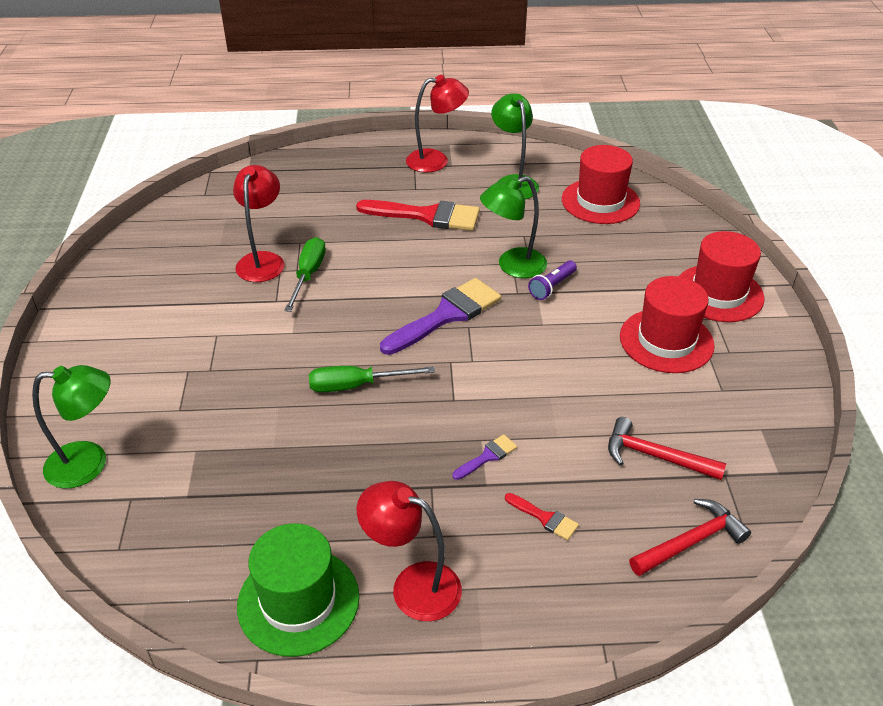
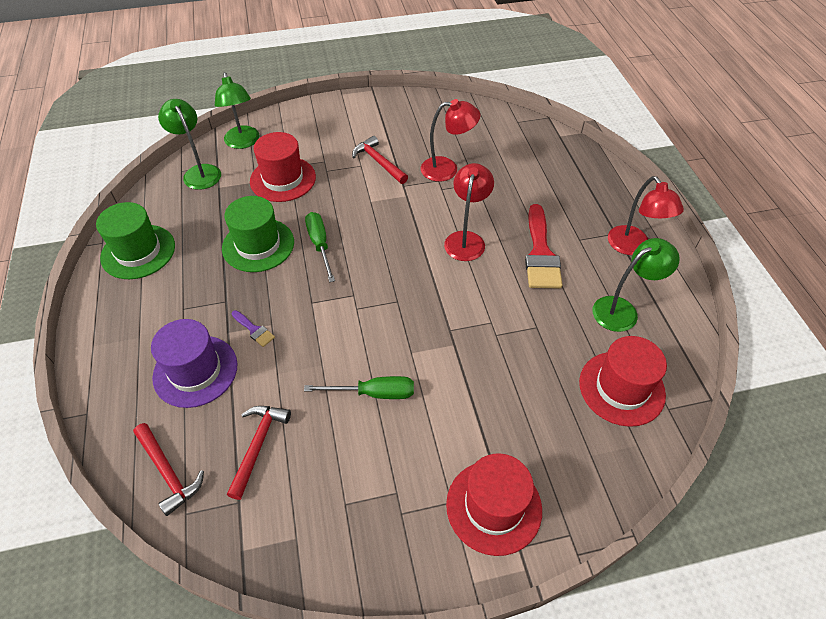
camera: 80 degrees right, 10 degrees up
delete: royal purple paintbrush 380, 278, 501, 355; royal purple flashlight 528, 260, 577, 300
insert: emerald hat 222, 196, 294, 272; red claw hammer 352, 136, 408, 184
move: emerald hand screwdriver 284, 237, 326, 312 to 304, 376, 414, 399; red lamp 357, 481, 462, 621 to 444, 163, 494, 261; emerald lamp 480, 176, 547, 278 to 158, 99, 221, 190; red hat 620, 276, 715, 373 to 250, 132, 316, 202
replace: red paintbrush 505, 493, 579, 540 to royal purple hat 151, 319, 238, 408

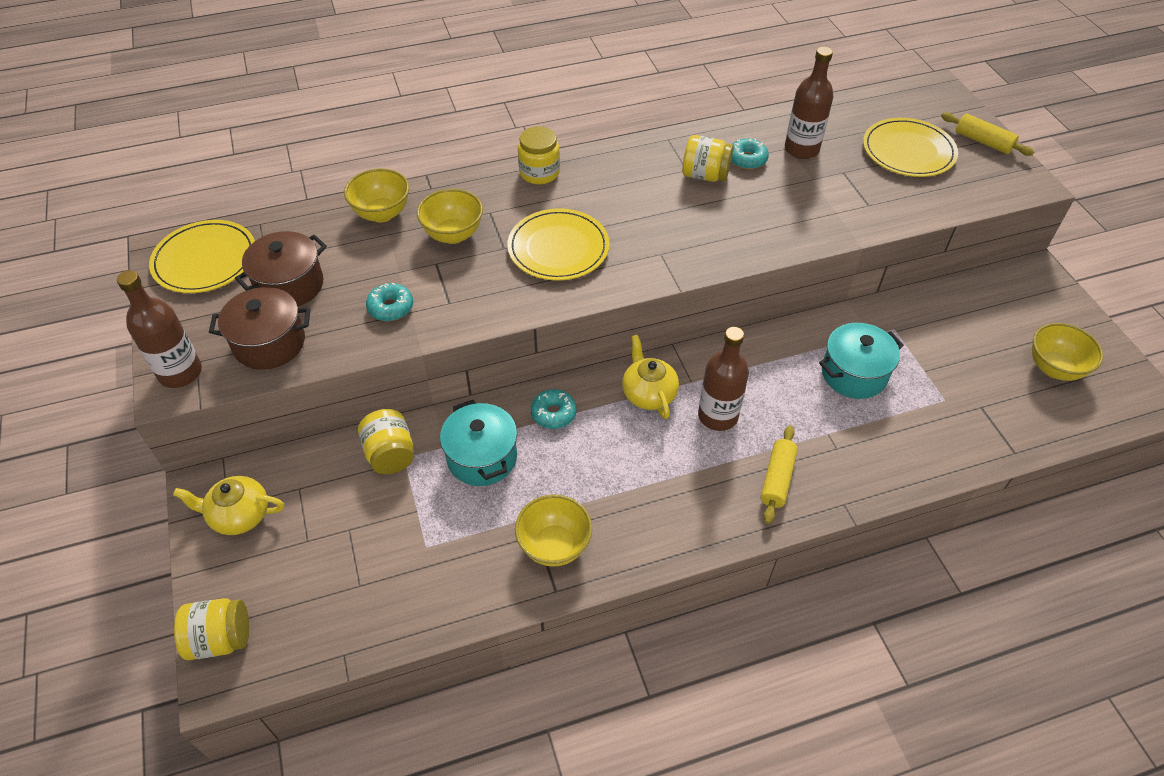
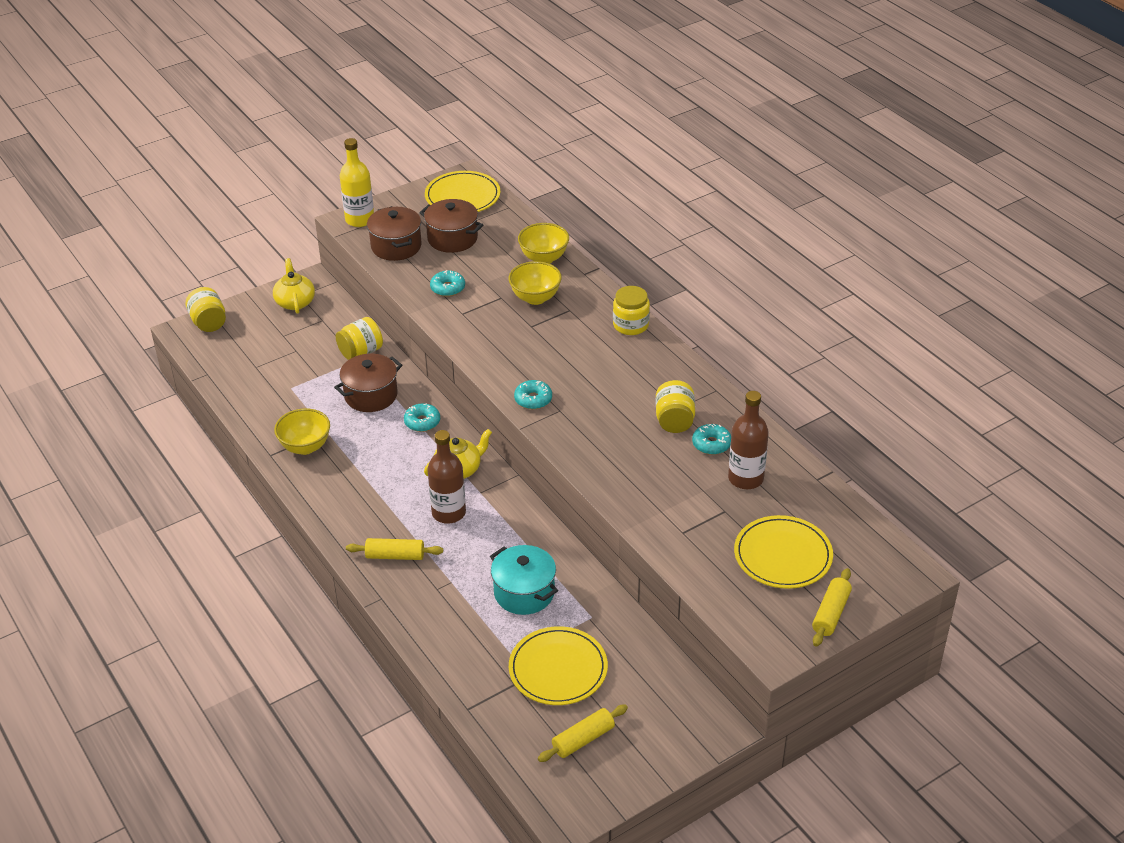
camera: 75 degrees right, 10 degrees down
insert: teal glazed donut 514, 380, 552, 409
move: bright yellow dinner plate 507, 209, 610, 281 to 509, 626, 608, 705
replace: bright yellow bowl 1032, 323, 1103, 381 to bright yellow dough roller 538, 704, 628, 762
recolor: dark brown bottle 117, 270, 202, 388 to bright yellow bottle 340, 138, 374, 227; teal cooking pot 440, 400, 517, 486 to dark brown cooking pot 334, 354, 402, 412

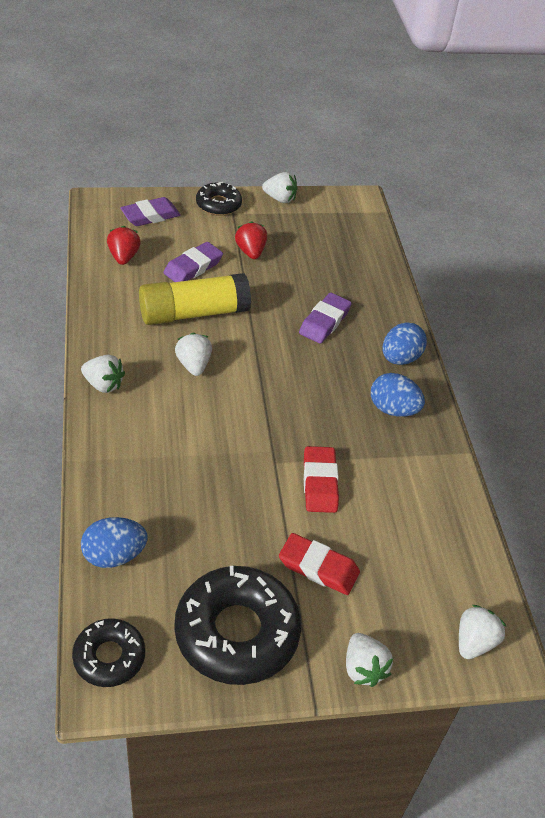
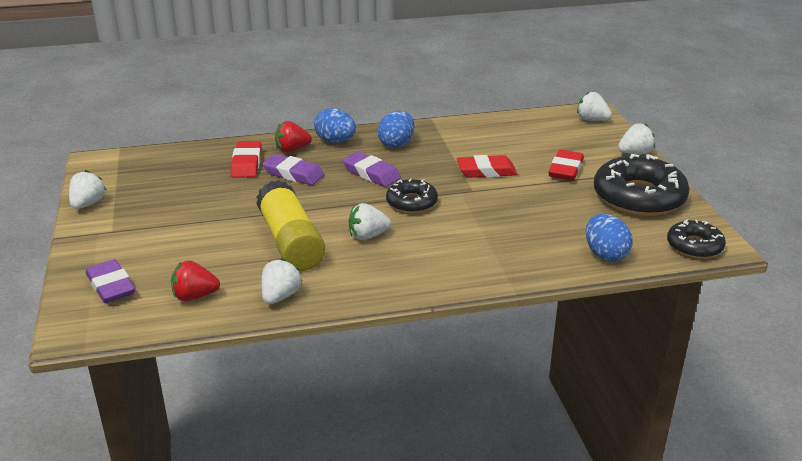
camera: 90 degrees left, 15 degrees down
insert: red gum eraser 231, 141, 262, 178
move: pure white strawberry 81, 355, 125, 393 to 261, 258, 303, 304; royal purple gum eraser 163, 242, 223, 282 to 342, 151, 401, 187; black glazed donut 196, 182, 242, 216 to 386, 179, 438, 213; red strawberry 235, 221, 267, 259 to 275, 121, 312, 152

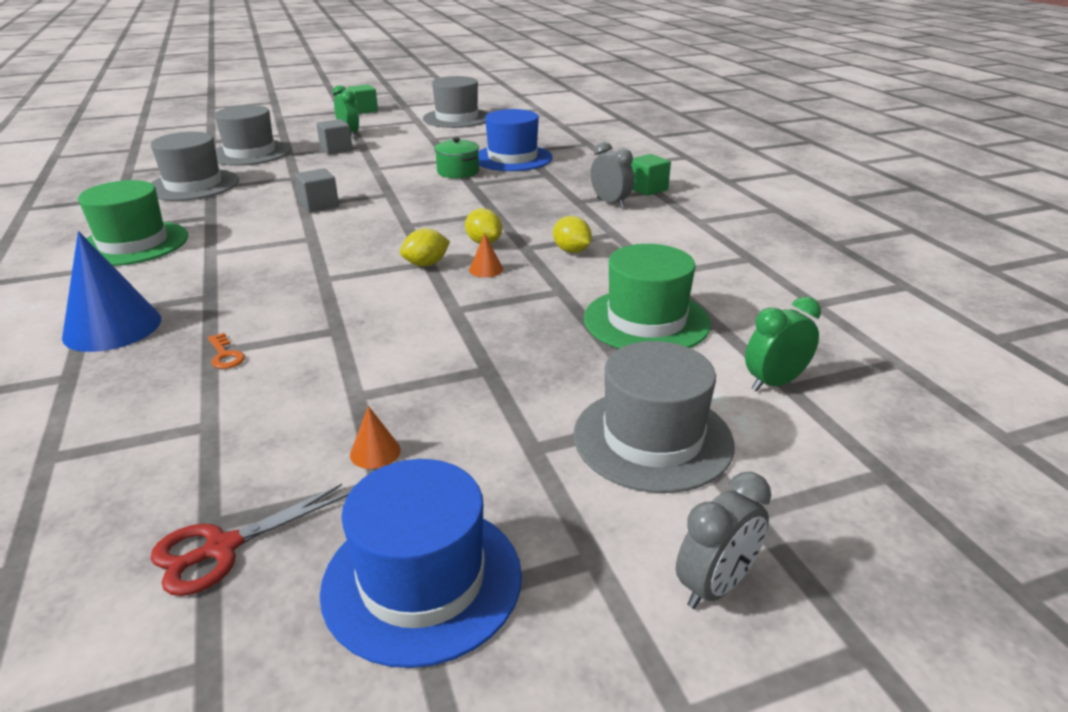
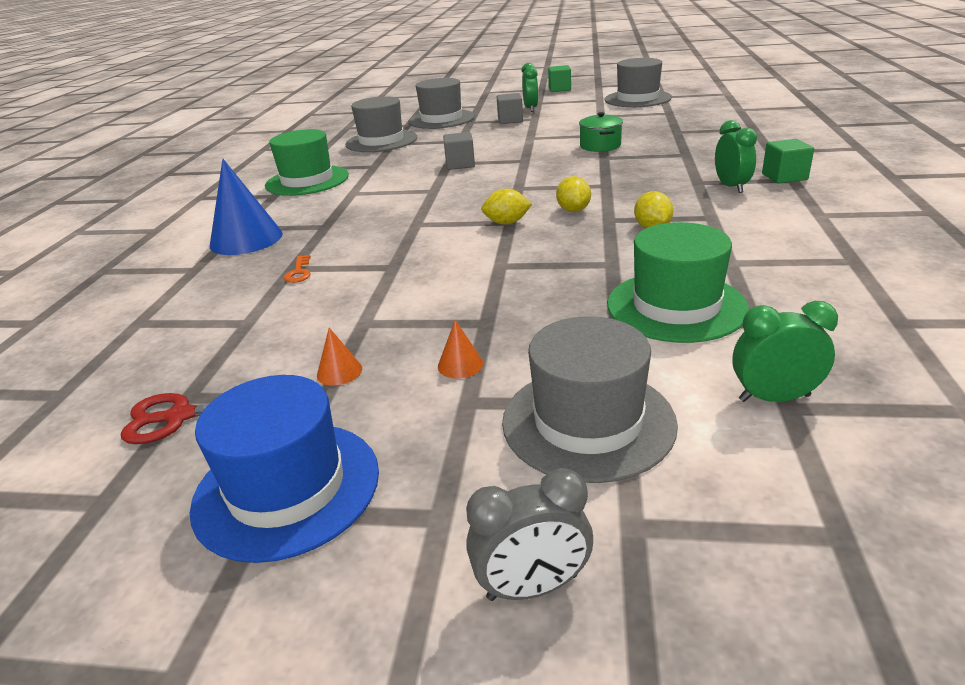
camera: 30 degrees right, 0 degrees up
delete: cobalt hat 478, 109, 552, 171
move: bright orange cone 469, 233, 503, 277 to 438, 320, 483, 379
recolor: gray clock 591, 142, 634, 208 to emerald clock 715, 120, 757, 193

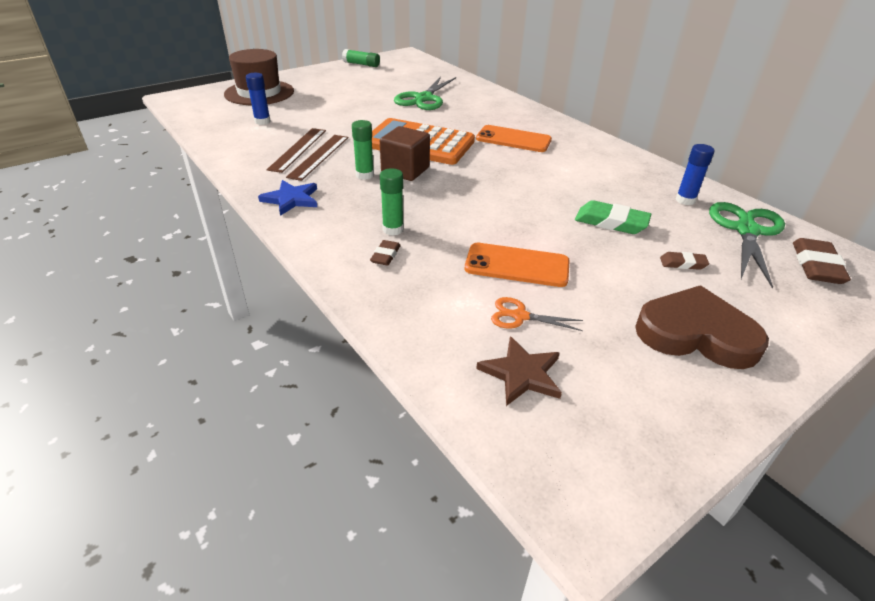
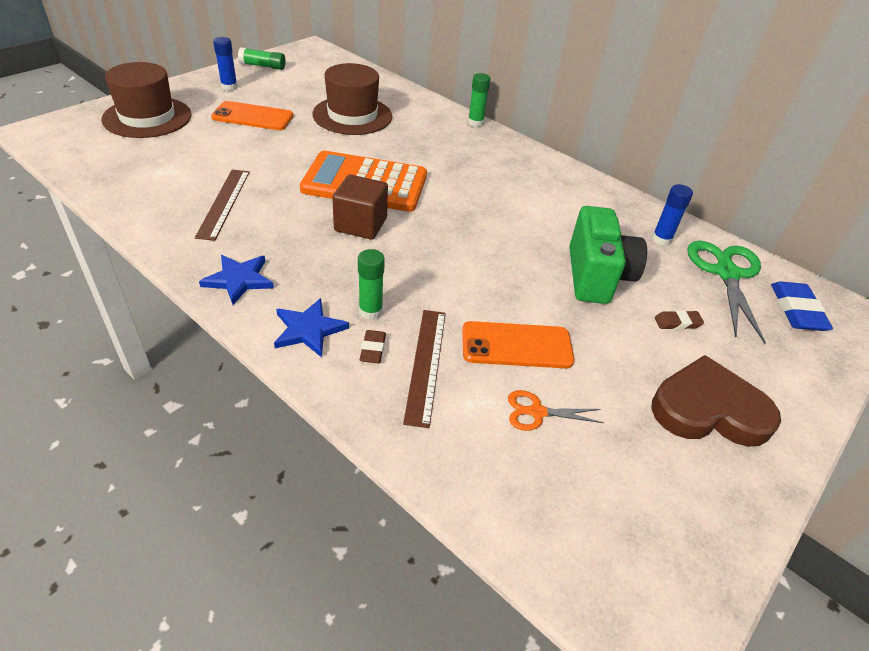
camera: 15 degrees left, 5 degrees up
delete: dark brown star shape 476, 336, 562, 406
insert: cobalt star shape 274, 298, 349, 357
move: cobalt glue stick 246, 73, 271, 125 to 213, 37, 238, 91; dark brown ruler 286, 135, 348, 181 to 403, 310, 446, 428; emerald glue stick 352, 120, 374, 180 to 468, 73, 490, 127; bright orange mobile phone 476, 125, 552, 152 to 211, 101, 293, 130
replace: emerald pair of scissors 394, 76, 456, 110 to dark brown hat 313, 63, 392, 135; emerald gum eraser 575, 200, 652, 234 to emerald compact camera 569, 206, 647, 304
recolor: dark brown gum eraser 793, 238, 851, 284 to cobalt gum eraser 771, 281, 833, 331

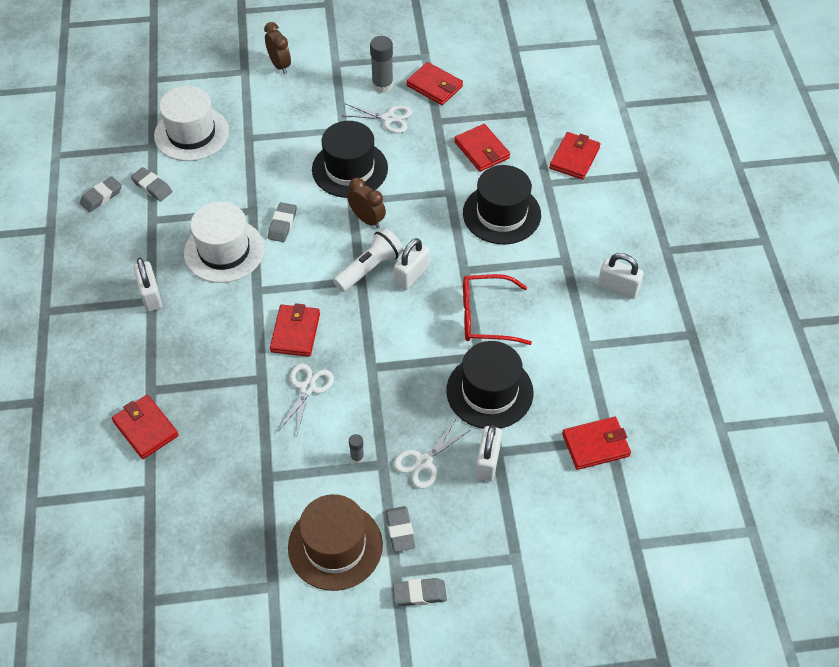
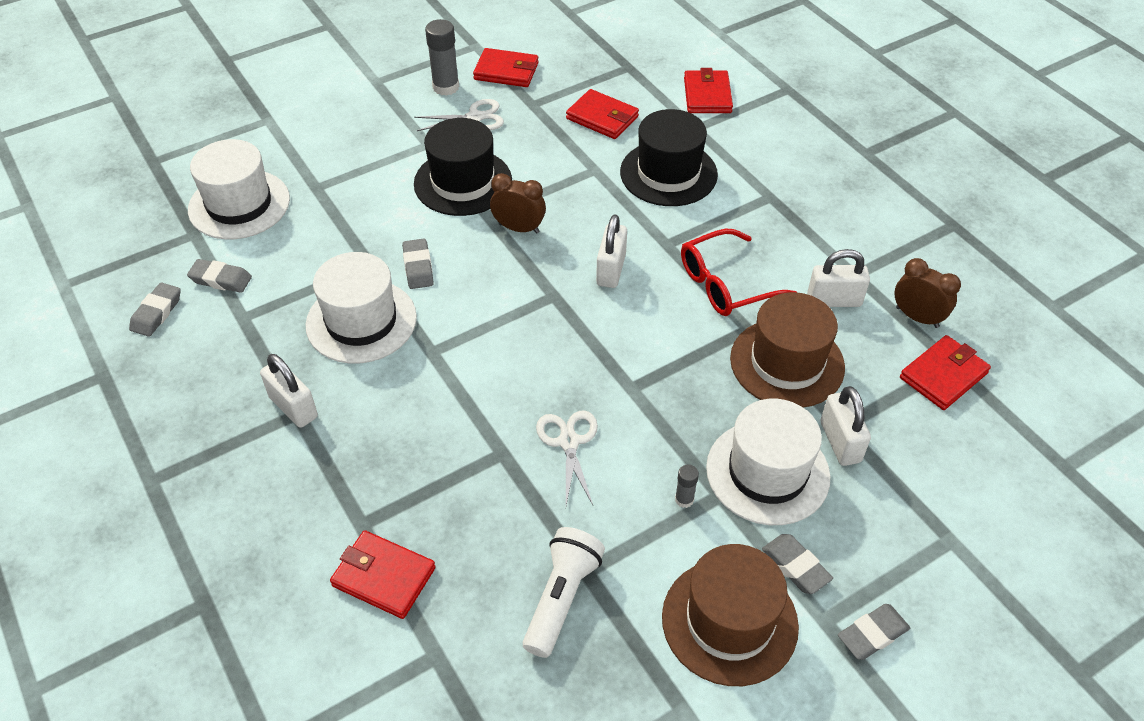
camera: 25 degrees left, 5 degrees down
delete: red wallet 270, 303, 320, 357
move: dark brown clock 264, 22, 291, 74 to 895, 258, 961, 328; pure white flashlight 333, 228, 404, 292 to 523, 527, 605, 658; pure white padlock 598, 253, 644, 299 to 807, 249, 870, 307
replace: pure white pair of scissors 394, 419, 470, 489 to pure white hat 706, 399, 830, 525
recolor: black hat 446, 341, 533, 429 to dark brown hat 730, 292, 845, 408

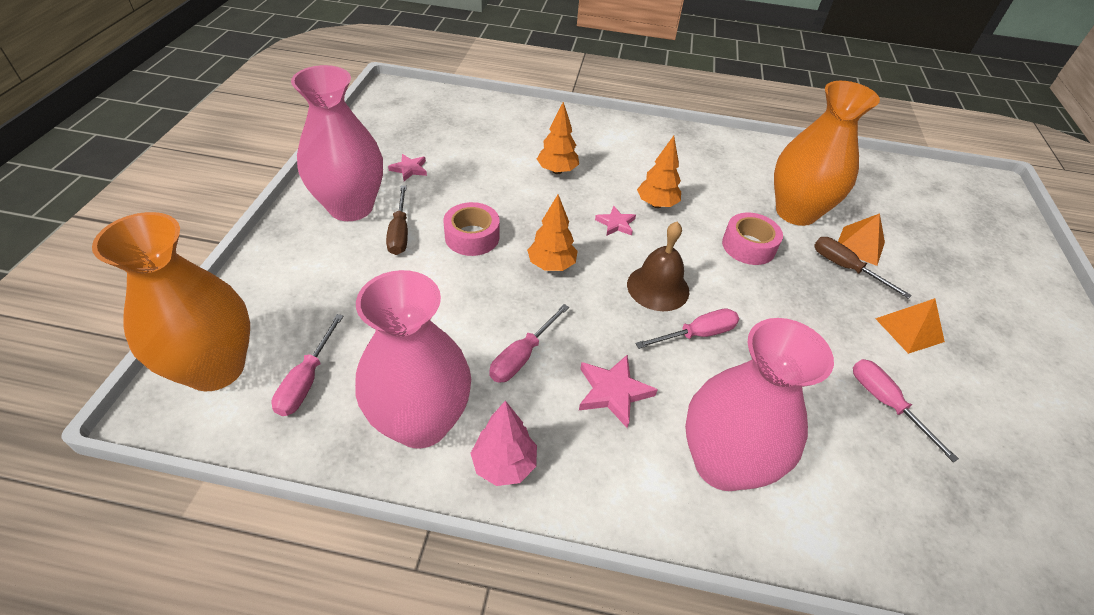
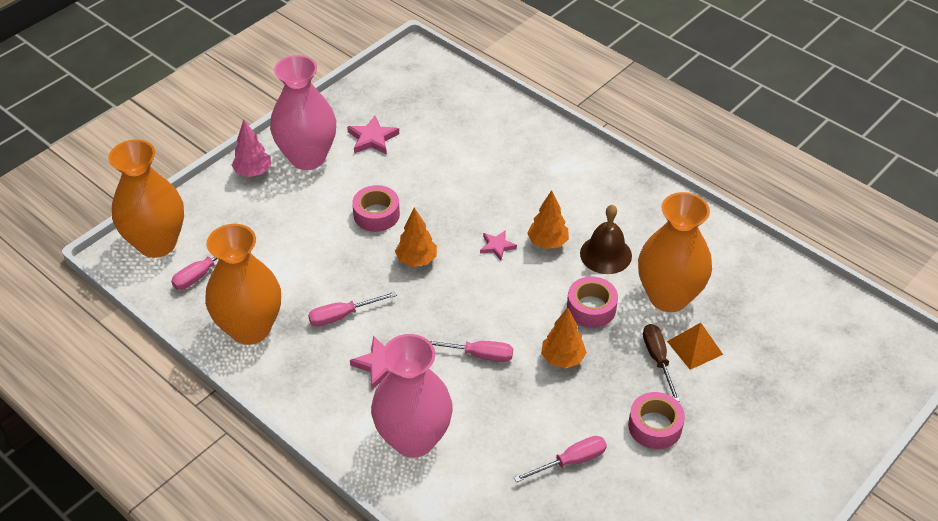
camera: 35 degrees right, 0 degrees up
delete: dark brown hand screwdriver 386, 185, 408, 255
move: rosy fir tree 471, 401, 537, 486 to 232, 119, 271, 177; bright orange fir tree 537, 102, 579, 174 to 541, 308, 587, 369; dark brown hand bell 627, 221, 689, 311 to 580, 205, 632, 274
replace: bright orange solid pyramid 875, 298, 945, 354 to rosy roll of tape 628, 392, 685, 449
recolor: rosy flower vase 355, 270, 471, 449 to bright orange flower vase 205, 224, 281, 345
rotate: rosy hand screwdriver 853, 359, 959, 462 = 514, 436, 607, 482 60 degrees clockwise
resize: rosy star shape 388, 154, 427, 181 = 347, 116, 399, 155 x1.52

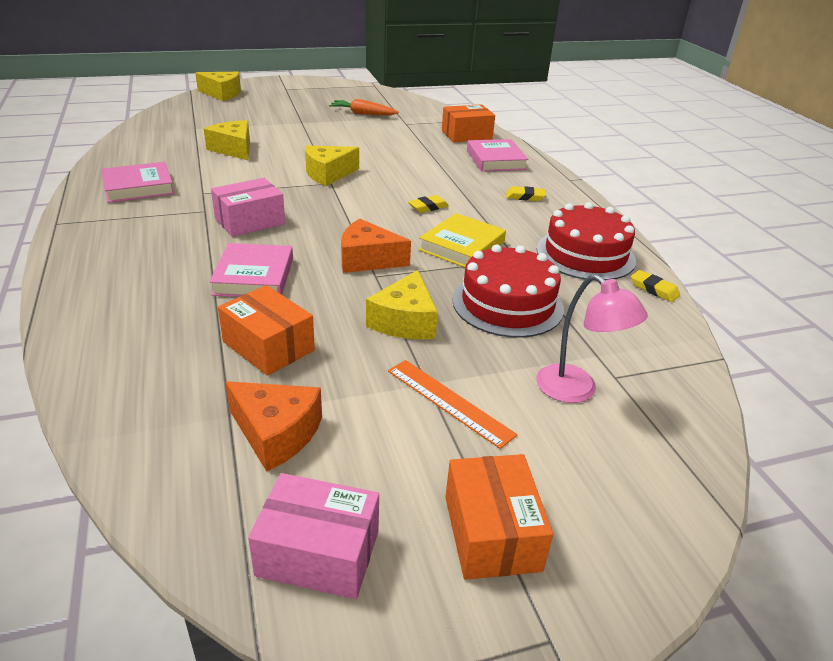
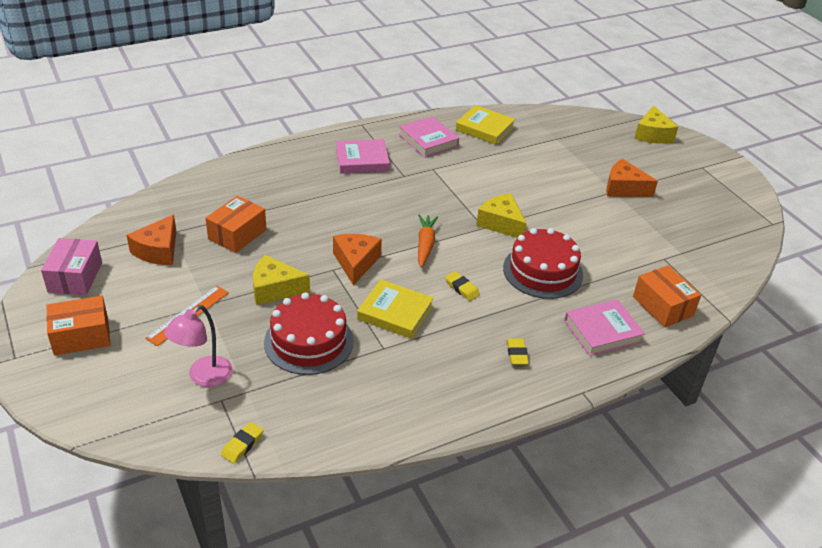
camera: 80 degrees right, 5 degrees up
delete: bright yellow cheese 204, 120, 250, 160; rosy parcel 211, 178, 285, 237
insert: bright yellow hardback 456, 105, 515, 145; bright orange cheese 606, 159, 658, 197
move: rosy hardback 209, 243, 293, 297 to 336, 139, 390, 174; bright orange toy carrot 329, 99, 399, 115 to 418, 214, 438, 268; red layer cake 537, 202, 636, 281 to 503, 228, 583, 299; bright yellow gum eraser 631, 270, 680, 302 to 221, 422, 264, 464

